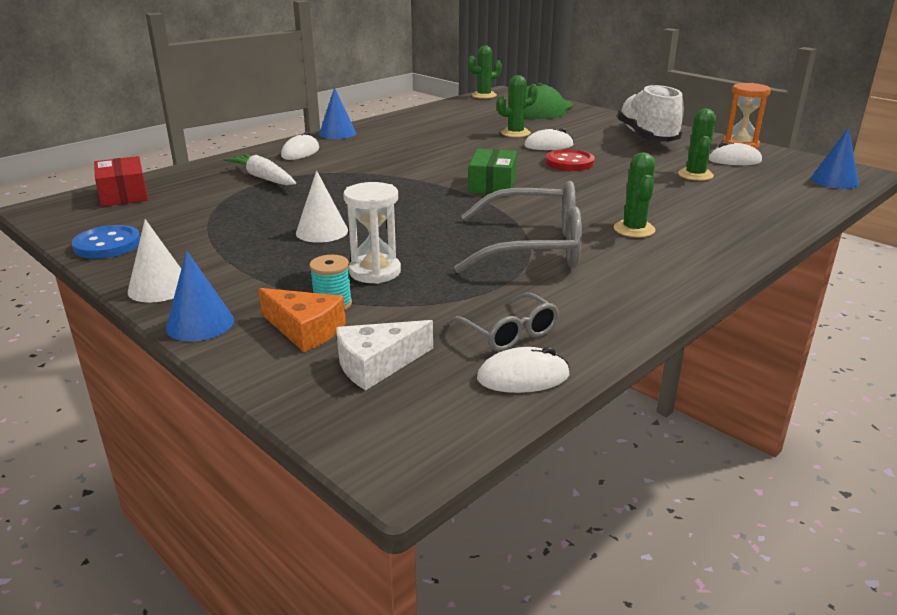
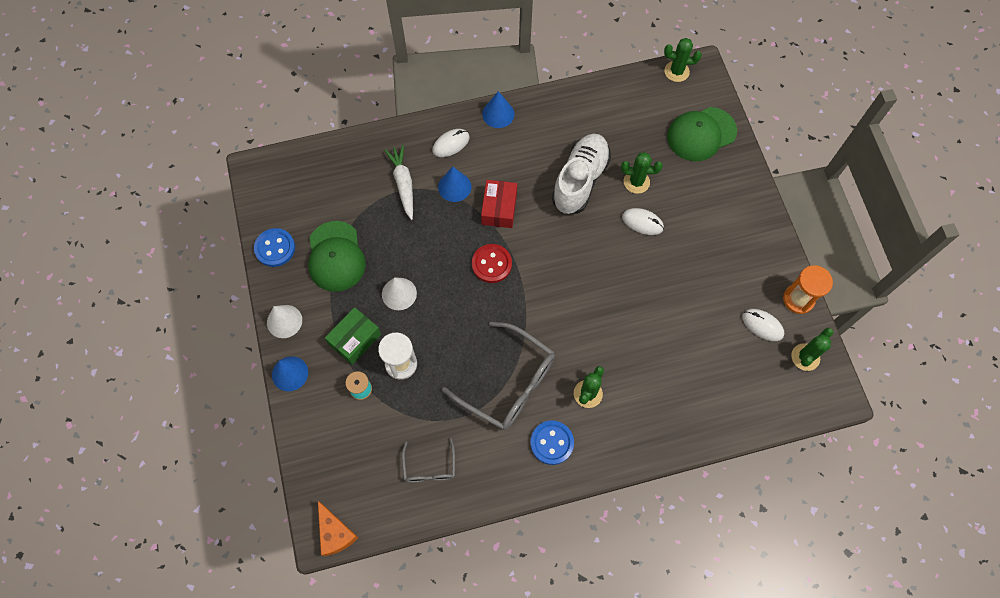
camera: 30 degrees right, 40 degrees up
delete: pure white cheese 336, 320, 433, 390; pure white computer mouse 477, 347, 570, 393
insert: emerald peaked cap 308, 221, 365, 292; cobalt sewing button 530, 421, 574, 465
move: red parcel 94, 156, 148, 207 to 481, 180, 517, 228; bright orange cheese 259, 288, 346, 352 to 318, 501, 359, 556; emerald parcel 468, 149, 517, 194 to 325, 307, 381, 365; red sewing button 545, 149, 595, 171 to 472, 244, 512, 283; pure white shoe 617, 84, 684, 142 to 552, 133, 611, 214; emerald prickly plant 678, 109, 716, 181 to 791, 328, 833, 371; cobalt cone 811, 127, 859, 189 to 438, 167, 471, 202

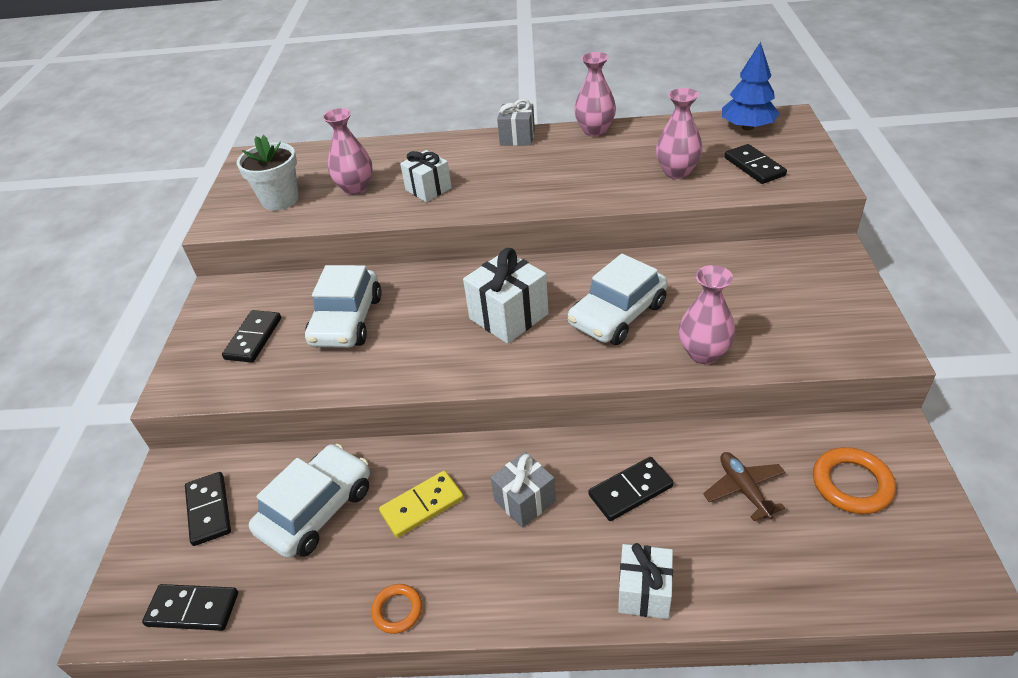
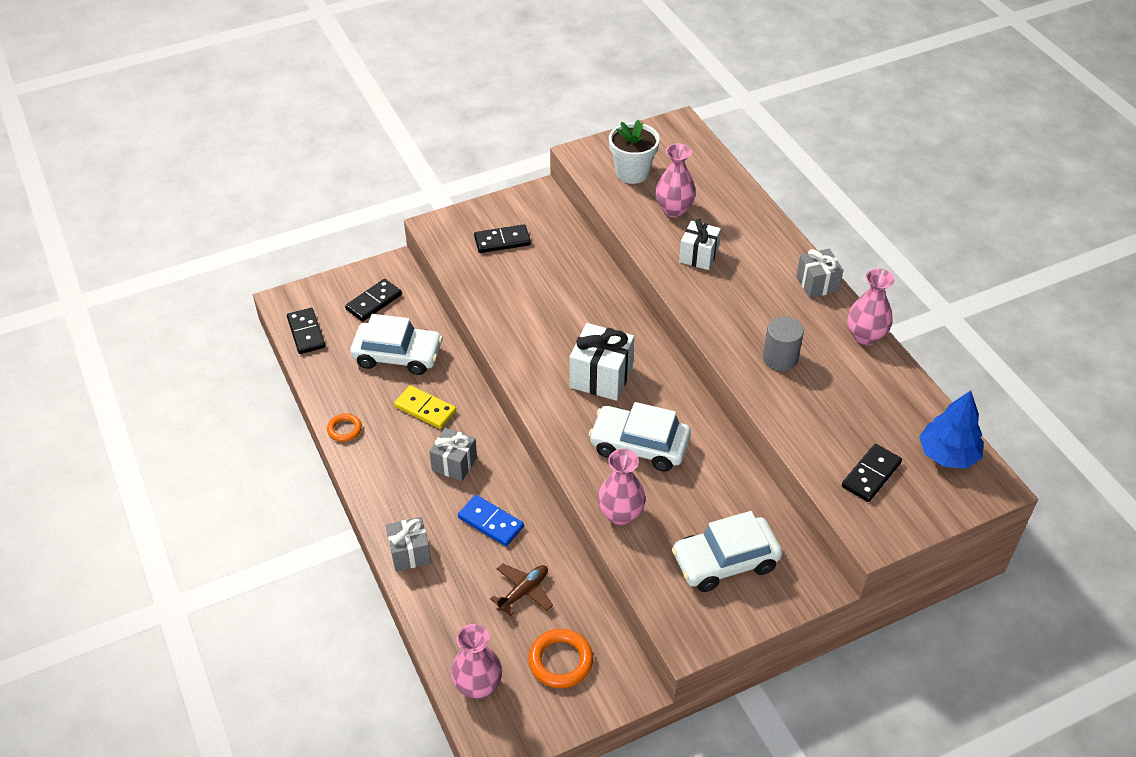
camera: 60 degrees right, 5 degrees up
insert: gray cylinder shape 763, 317, 804, 371
move: pure white toy car 305, 265, 382, 348 to 672, 511, 782, 592; rosy flower vase 656, 88, 703, 179 to 451, 624, 502, 699
recolor: black domino piece 588, 457, 674, 521 to cobalt domino piece 458, 495, 524, 546; pure white gift 618, 543, 673, 619 to gray gift 386, 517, 431, 572

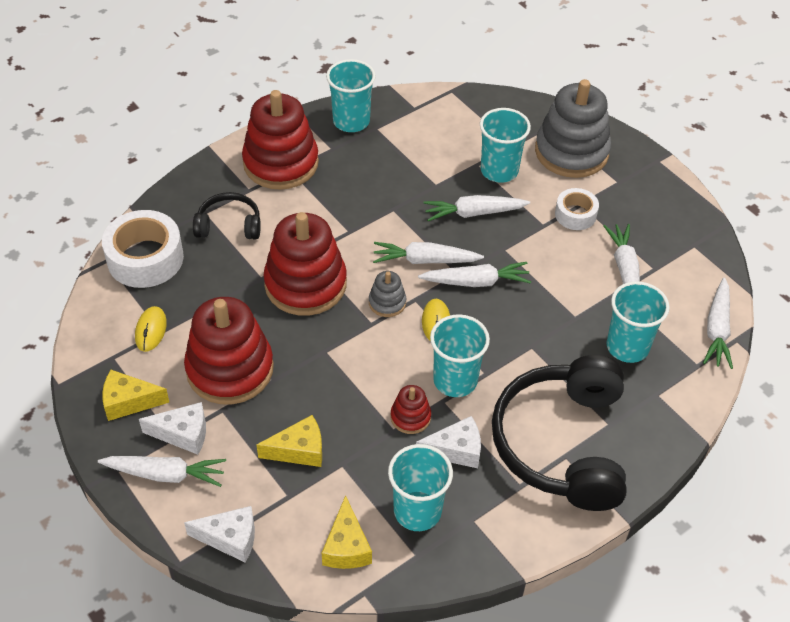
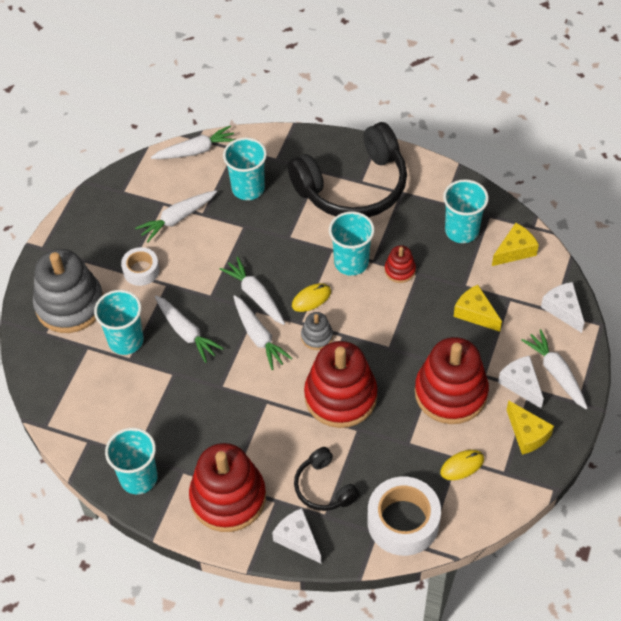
camera: 120 degrees left, 5 degrees up
move: pure white cheese 416, 416, 481, 468 to 272, 508, 321, 563

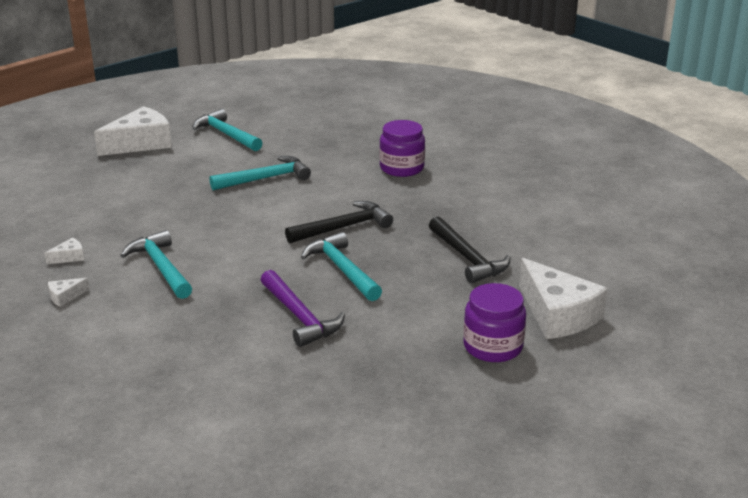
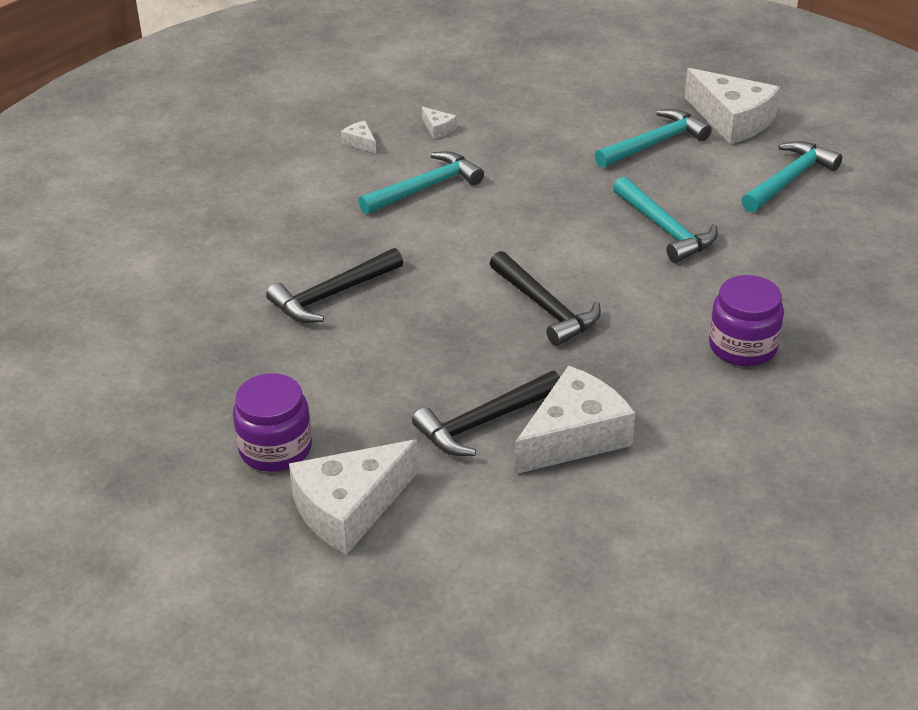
camera: 85 degrees right, 10 degrees up
insert: pure white cheese 515, 365, 635, 474
move: teal claw hammer 301, 232, 382, 301 to 595, 109, 712, 168
recolor: royal purple claw hammer 261, 270, 345, 347 to black claw hammer 266, 248, 403, 323

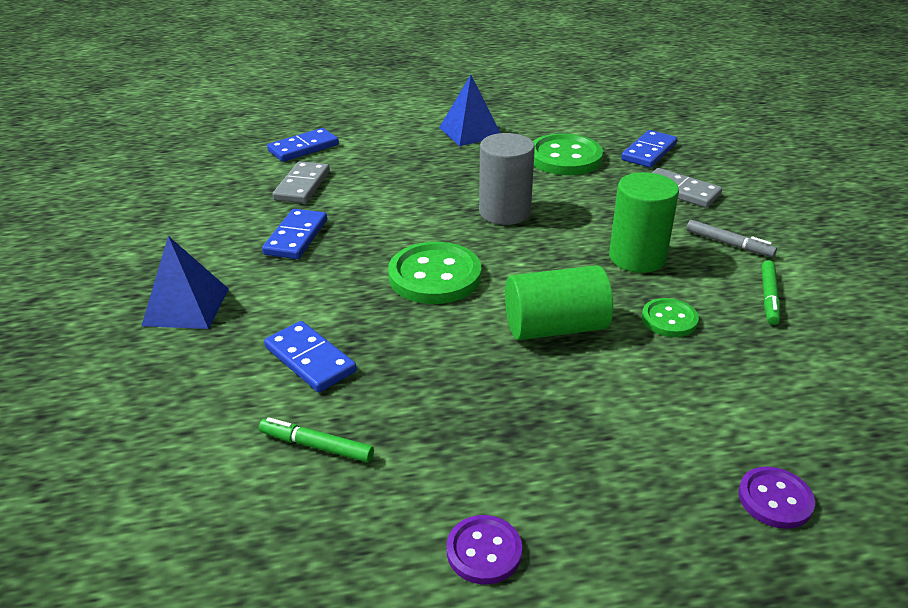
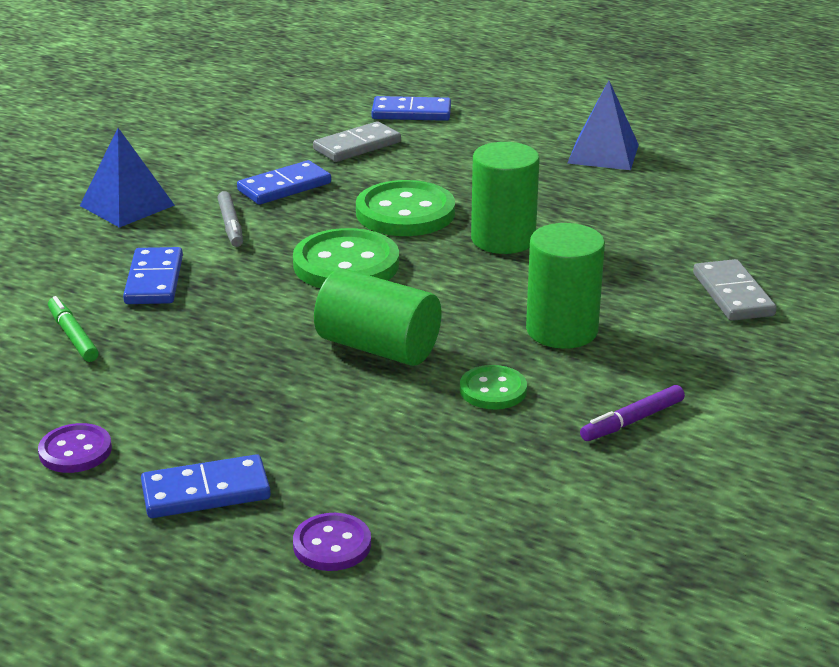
camera: 40 degrees right, 5 degrees down
move: emerald sewing button 533, 134, 603, 175 to 356, 180, 455, 236; cobalt domino piece 621, 130, 677, 168 to 141, 454, 271, 518; gray marker 687, 220, 777, 257 to 218, 191, 243, 247
recolor: gray cylinder shape 479, 133, 535, 225 to emerald cylinder shape 471, 142, 540, 254; emerald marker 761, 260, 780, 325 to royal purple marker 580, 385, 685, 441

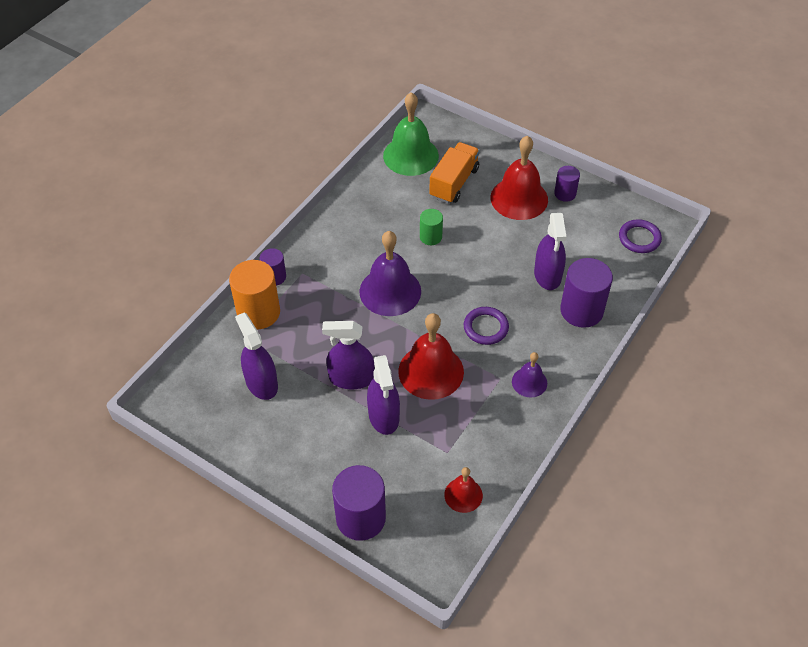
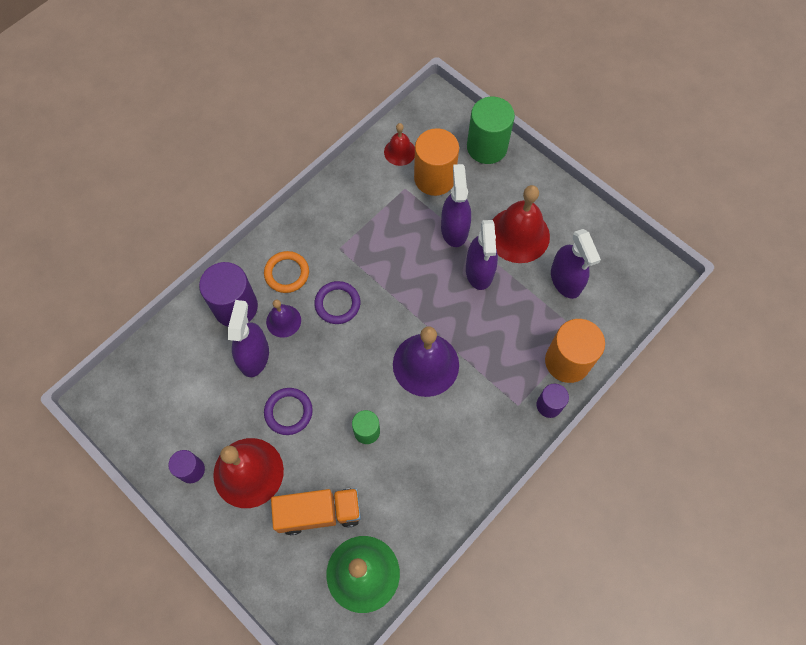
camera: 170 degrees left, 15 degrees up
insert: bright orange torus 264, 251, 309, 293; bright orange cylinder shape 414, 128, 459, 196
move: red hand bell 398, 313, 464, 400 to 493, 185, 550, 263; royal purple hand bell 512, 352, 547, 398 to 266, 300, 301, 338; royal purple torus 619, 219, 662, 253 to 264, 388, 313, 435
recolor: royal purple cylinder shape 332, 465, 386, 541 to emerald cylinder shape 467, 97, 515, 164
rotate: royal purple spray bottle 322, 321, 374, 389 = 466, 220, 498, 290 75 degrees clockwise; bright orange truck 429, 142, 480, 204 = 271, 488, 361, 535 135 degrees counterclockwise

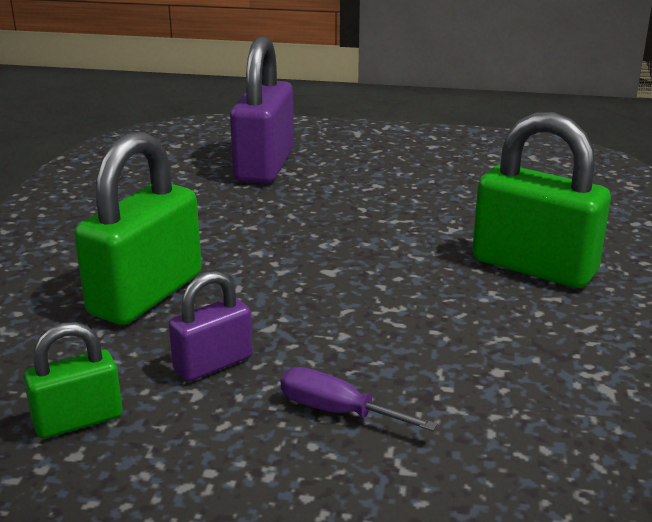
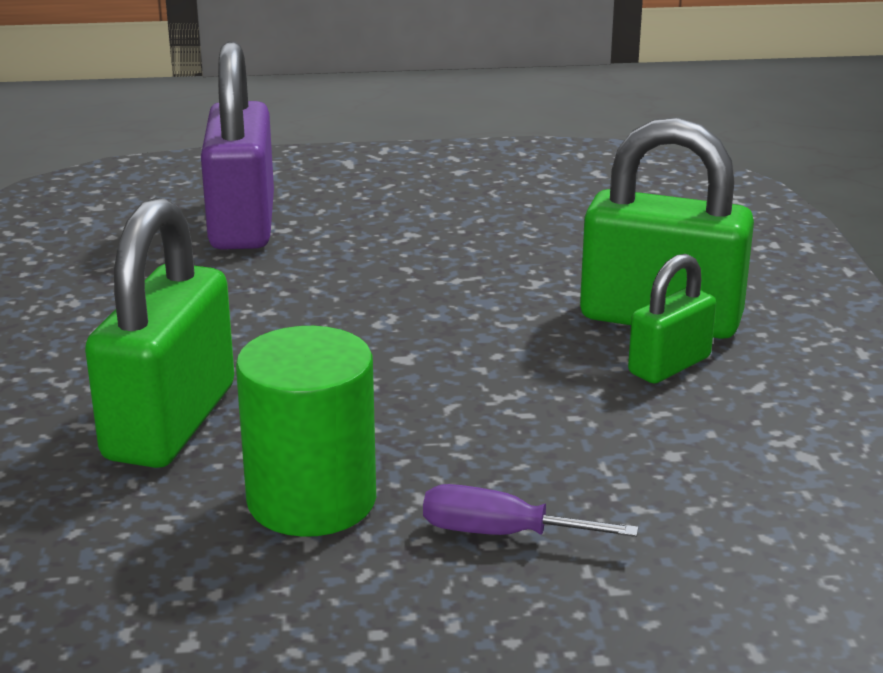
camera: 15 degrees left, 0 degrees up
move: emerald padlock 23, 322, 122, 439 to 628, 254, 716, 384
replace: royal purple padlock 169, 271, 253, 381 to emerald cylinder shape 236, 326, 376, 537

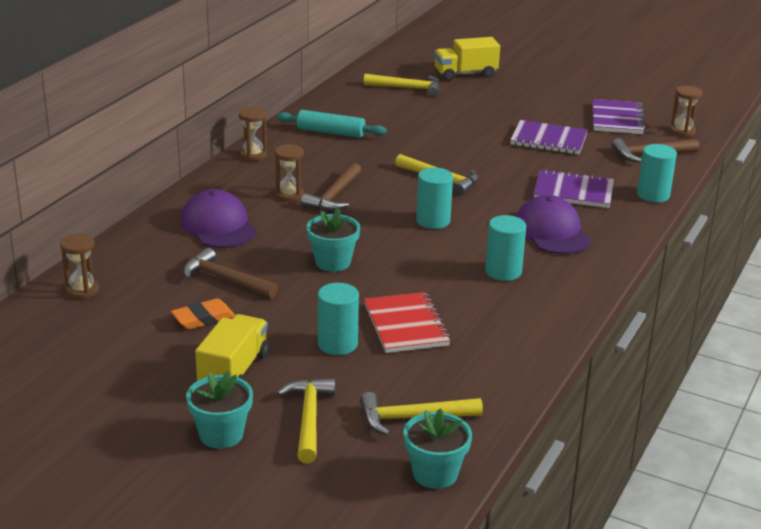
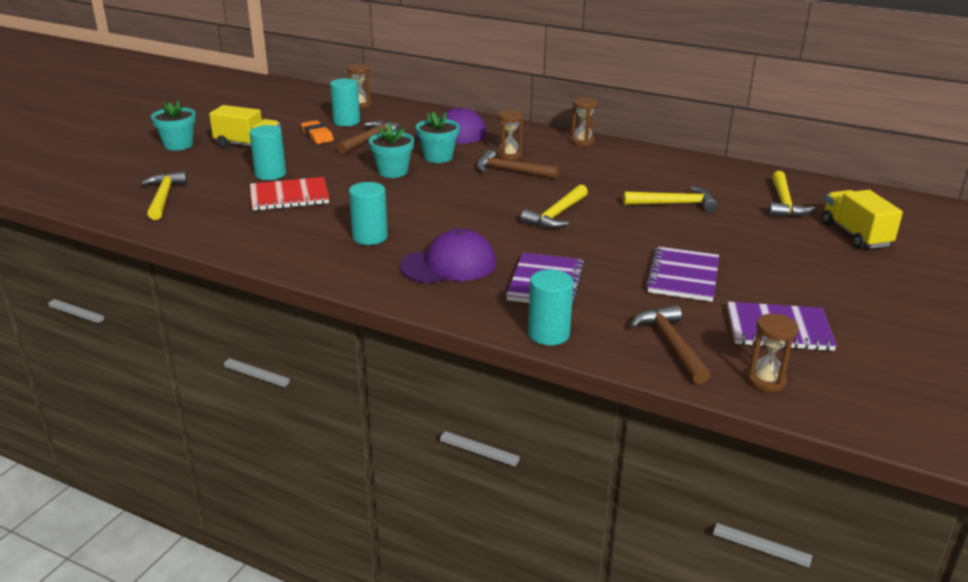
camera: 90 degrees right, 0 degrees up
delete: teal dough roller 277, 110, 387, 138
move: bright yellow claw hammer 277, 378, 335, 463 to 623, 186, 718, 212; teal potted plant 403, 409, 472, 489 to 416, 112, 460, 163; teal cylinder shape 416, 168, 453, 229 to 330, 78, 360, 126

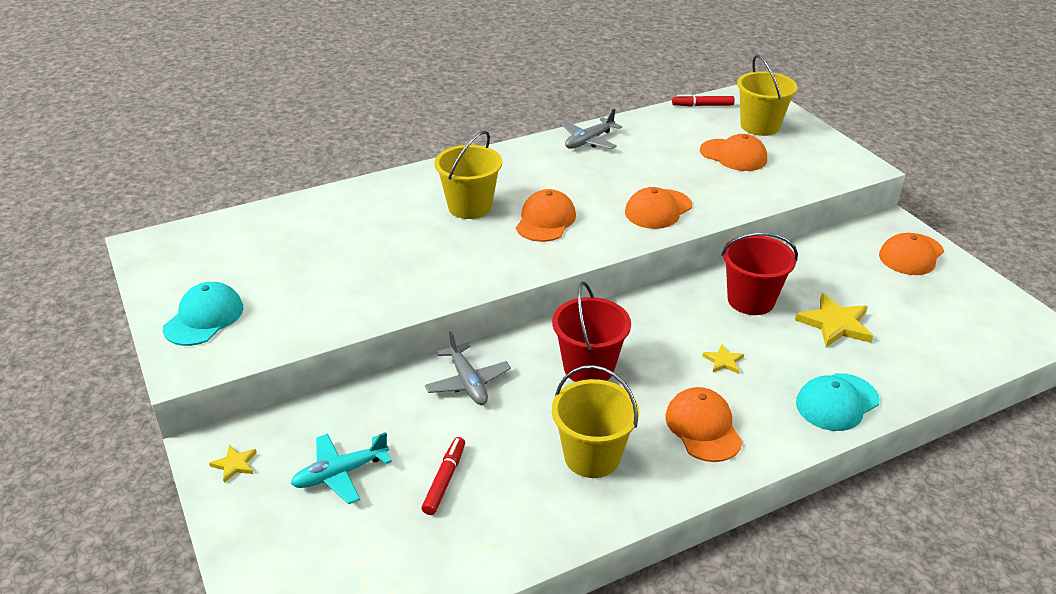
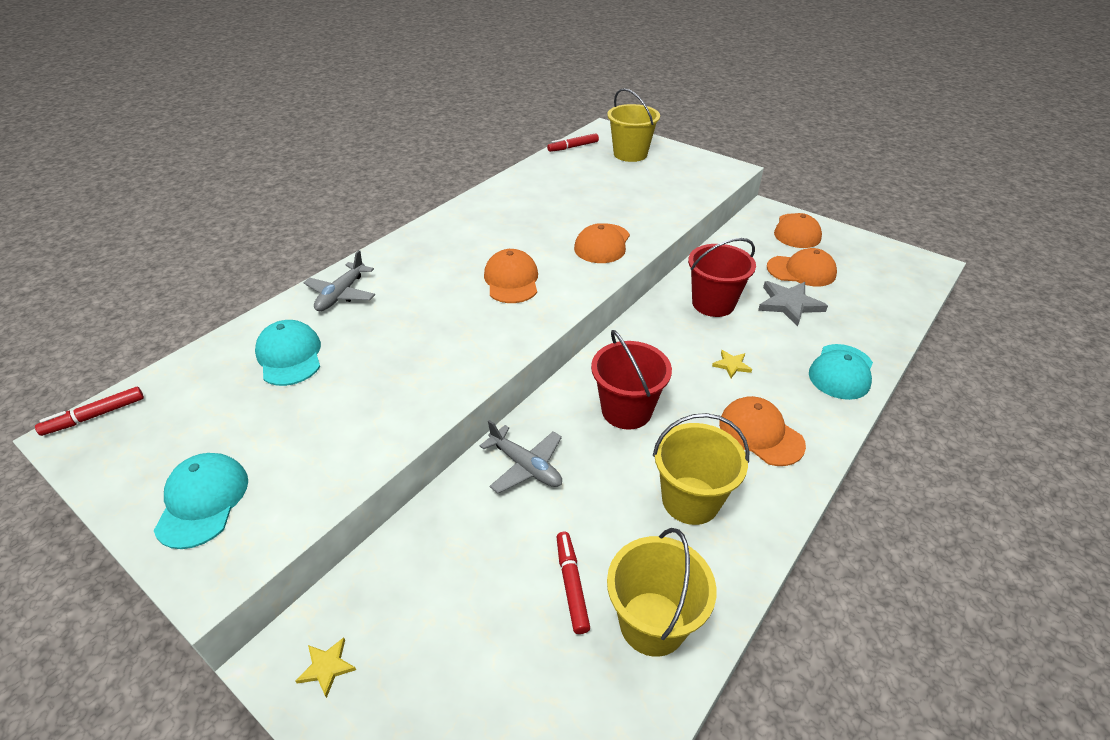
camera: 25 degrees left, 5 degrees up
delete: teal plane 291, 432, 392, 504
insert: red marker 35, 387, 144, 436; teal peaked cap 255, 320, 321, 386
move: bright yellow pail 434, 131, 502, 219 to 607, 528, 717, 657; gray plane 562, 108, 622, 149 to 304, 250, 375, 311; bright orange peaked cap 700, 134, 767, 171 to 767, 248, 837, 286
recolor: bright yellow star shape 795, 293, 873, 347 to gray star shape 758, 281, 828, 327

